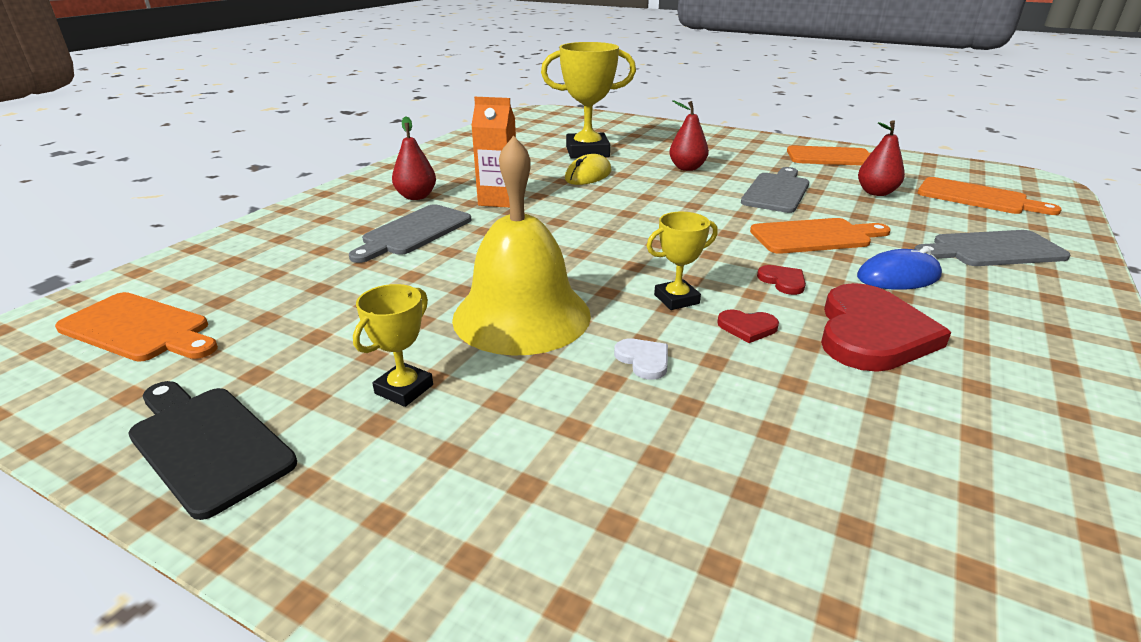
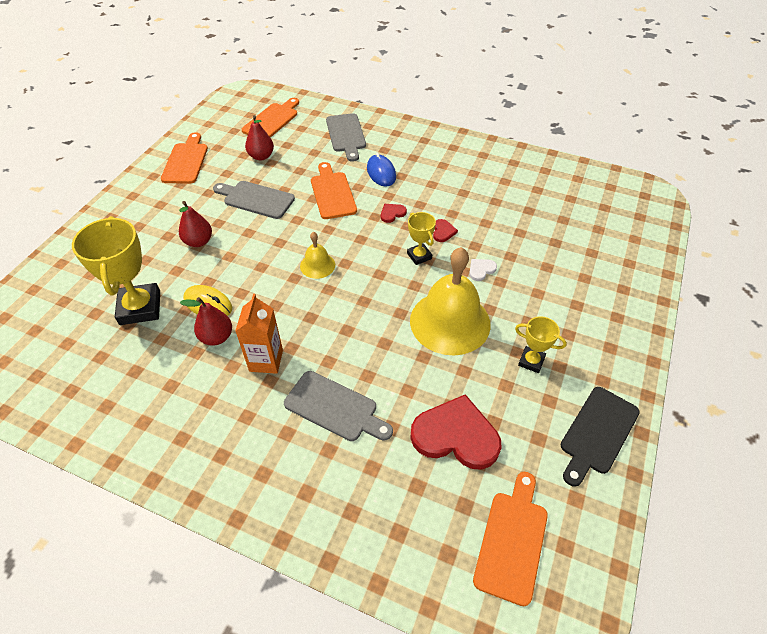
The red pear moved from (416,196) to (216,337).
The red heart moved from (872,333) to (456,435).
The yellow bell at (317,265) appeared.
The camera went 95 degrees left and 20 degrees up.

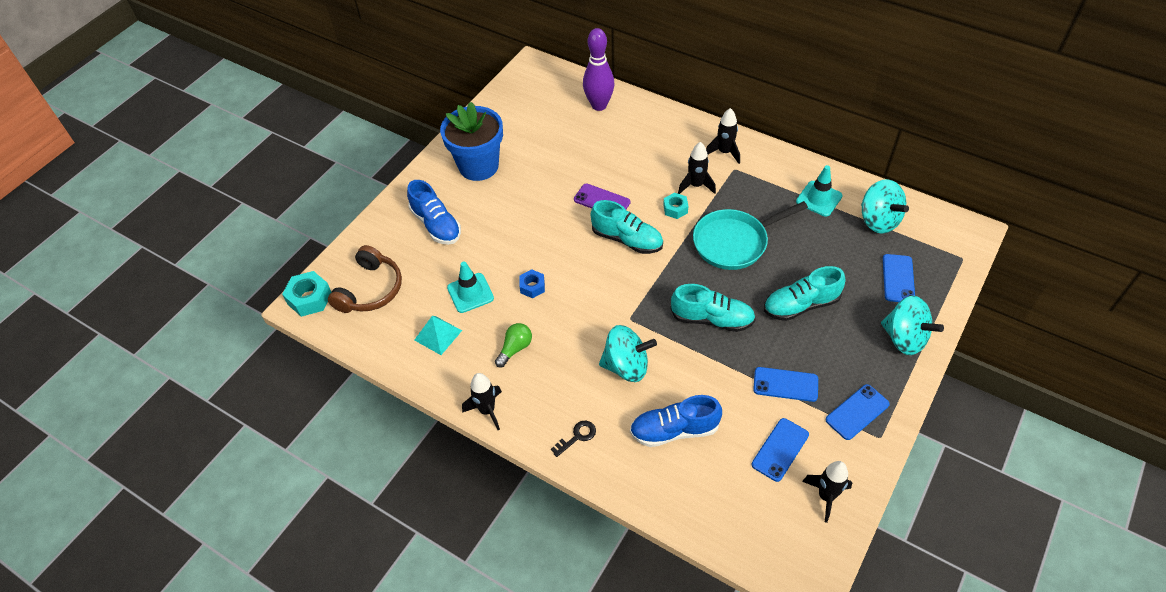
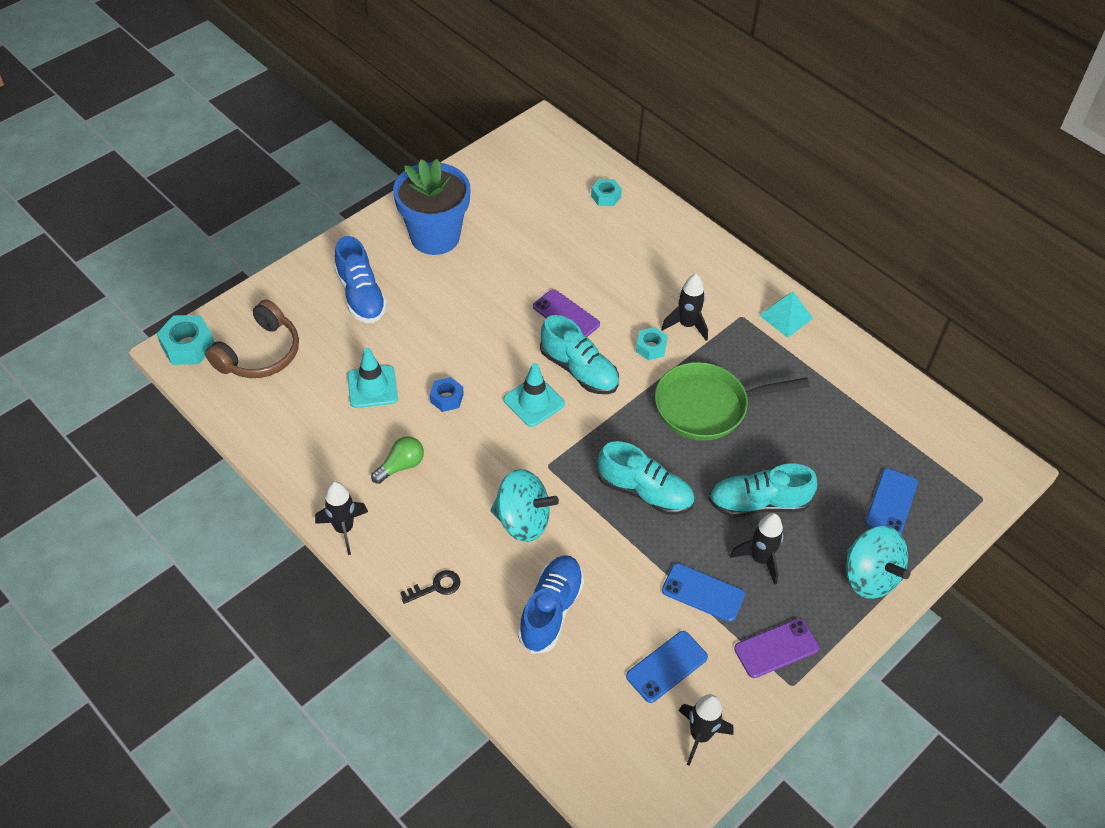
The purple bowling pin at (599,105) was replaced by the turquoise nut at (605,196).
The black rocket moved from (724,152) to (760,559).
The turquoise traffic cone moved from (819,199) to (534,402).
The turquoise spinning top at (878,220) disappeared.
The turquoise pan at (734,242) became the green pan at (707,406).
The turquoise pyramid moved from (438,335) to (786,316).
The blue phone at (857,412) became the purple phone at (776,648).
The blue shoe at (674,430) turned 105 degrees clockwise.
The camera went 10 degrees right and 0 degrees up.

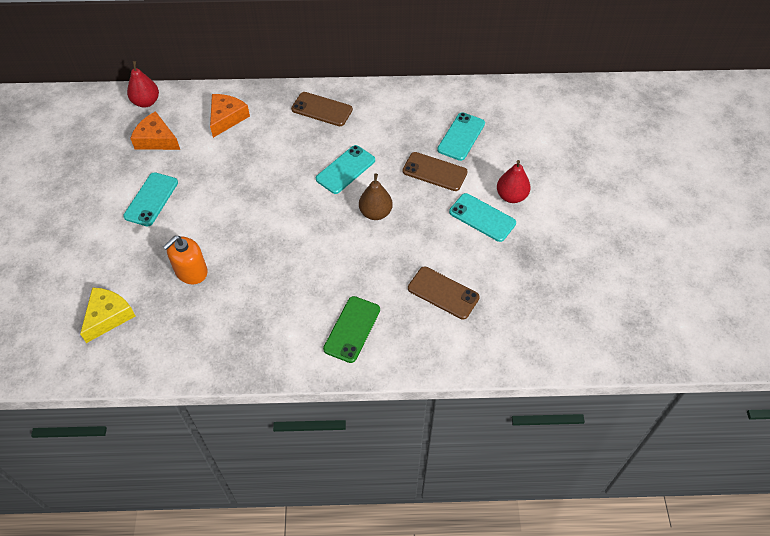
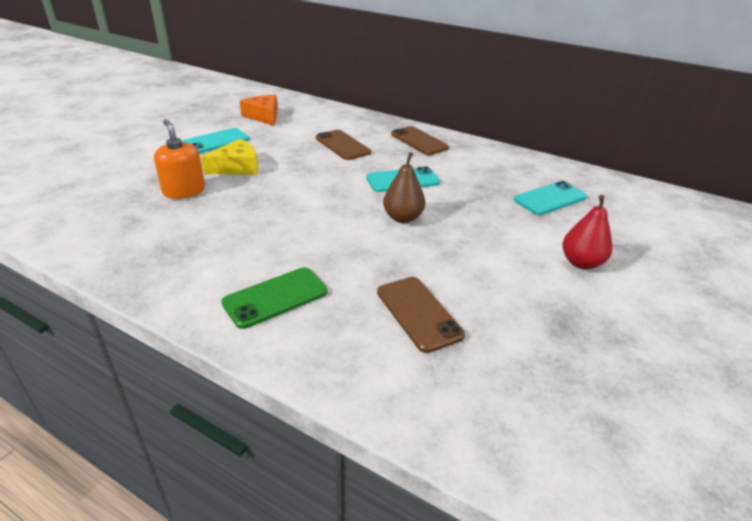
The red pear at (146,102) disappeared.
The orange cheese at (227,118) disappeared.
The brown phone moved from (434,172) to (342,145).
The turquoise phone at (482,217) disappeared.
The orange soap dispenser at (191,271) turned 75 degrees clockwise.
The yellow cheese moved from (108,316) to (237,167).
The camera went 30 degrees right and 20 degrees down.

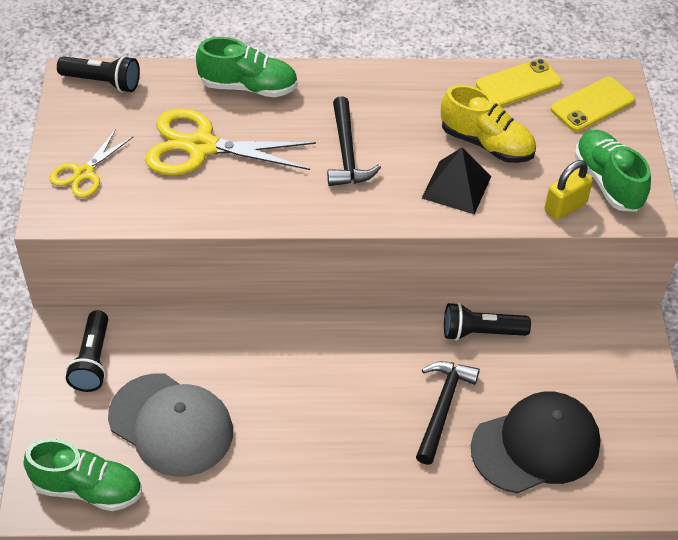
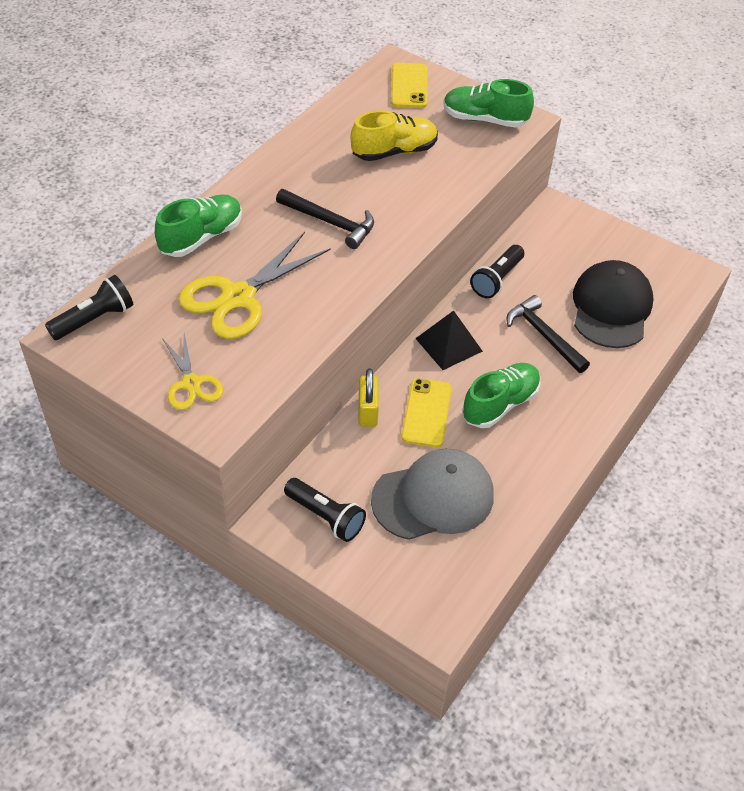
The yellow phone moved from (518,84) to (427,413).
The black pyramid moved from (456,187) to (449,345).
The yellow padlock moved from (565,207) to (368,412).
The green shoe moved from (87,489) to (500,404).
The camera went 55 degrees left and 0 degrees up.

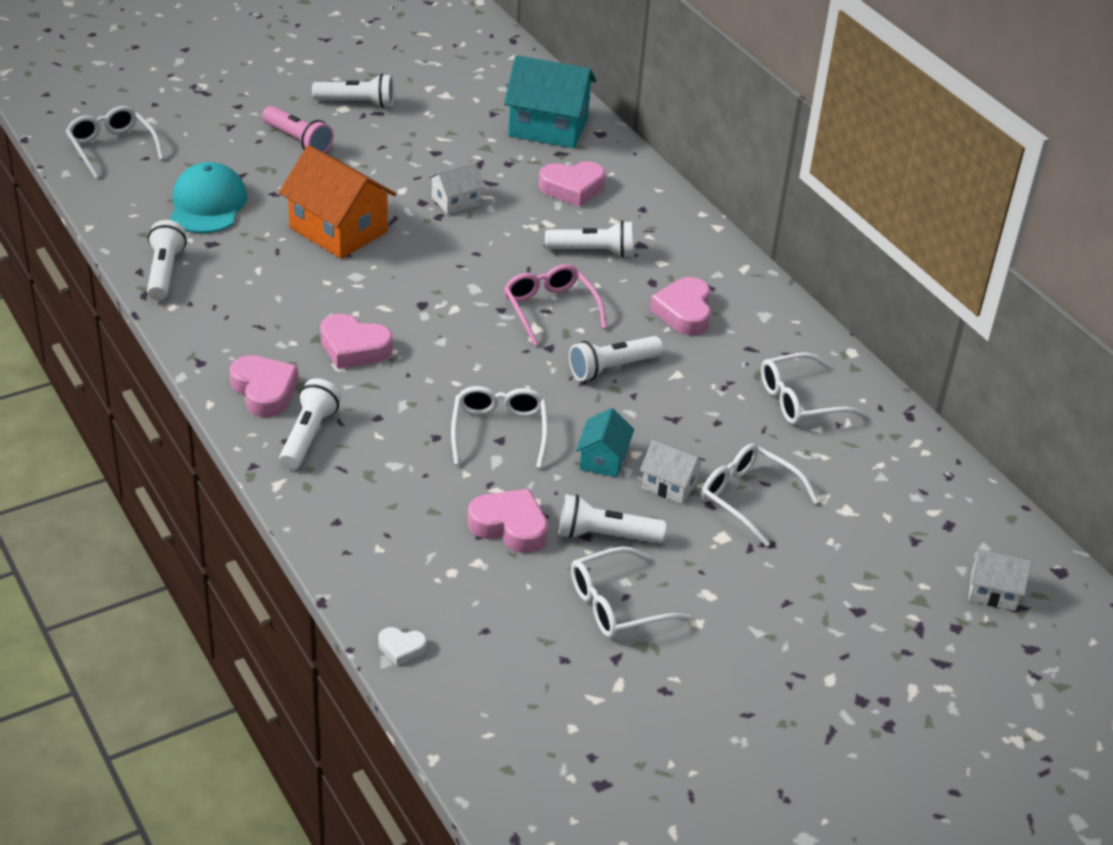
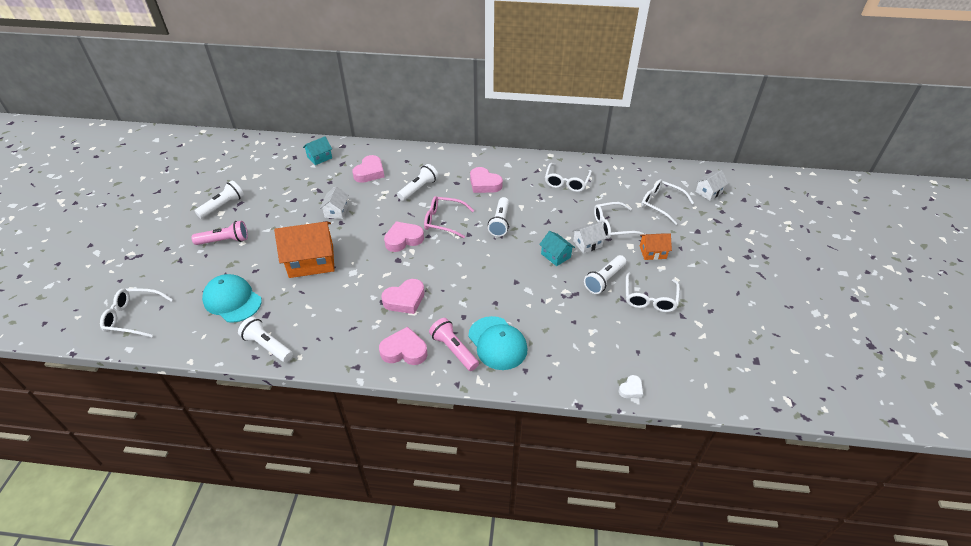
The turquoise house at (548,127) changed to 0.52 times the size.
The white flashlight at (308,436) became the pink flashlight at (454,350).
The white glasses moved from (499,432) to (661,204).
The pink heart moved from (510,526) to (403,239).
The orange house at (652,252) appeared.
The turquoise cap at (497,343) appeared.
The camera went 50 degrees left and 5 degrees up.

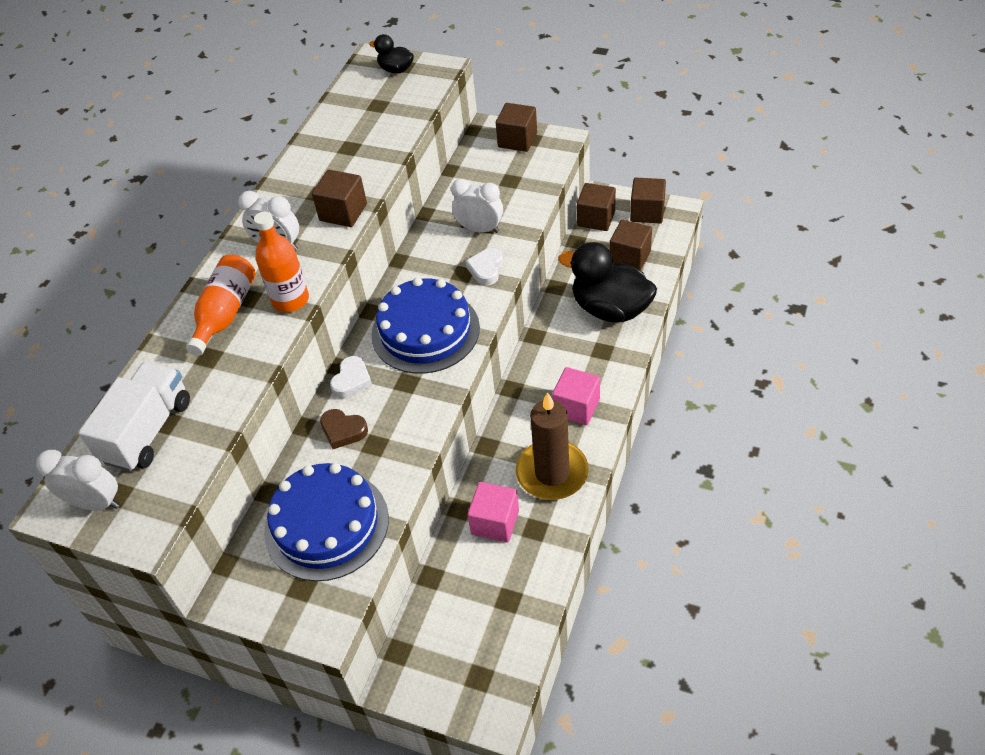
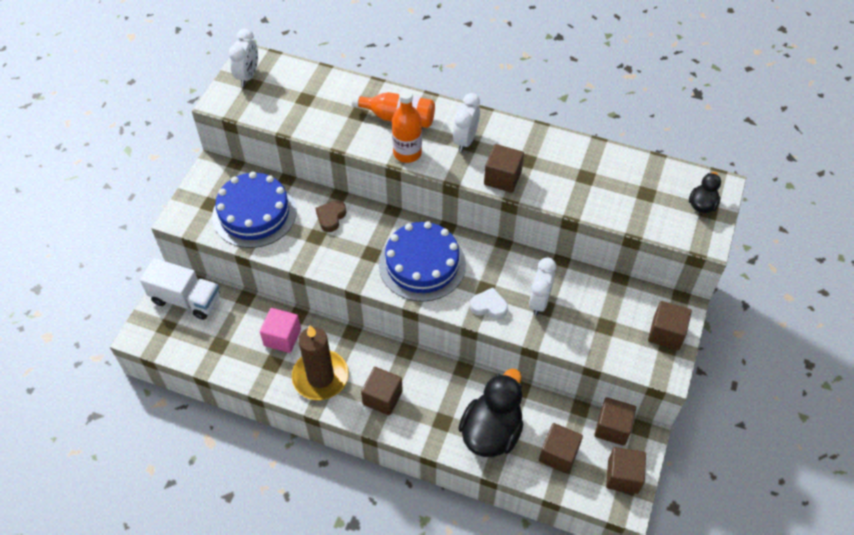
The white heart at (352,380) disappeared.
The white truck moved from (147,431) to (186,299).
The pink cube at (576,407) became the brown cube at (382,397).
The camera went 85 degrees right and 5 degrees up.

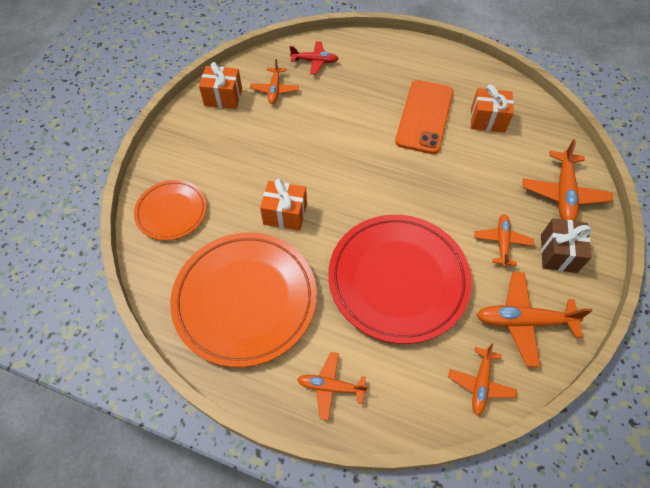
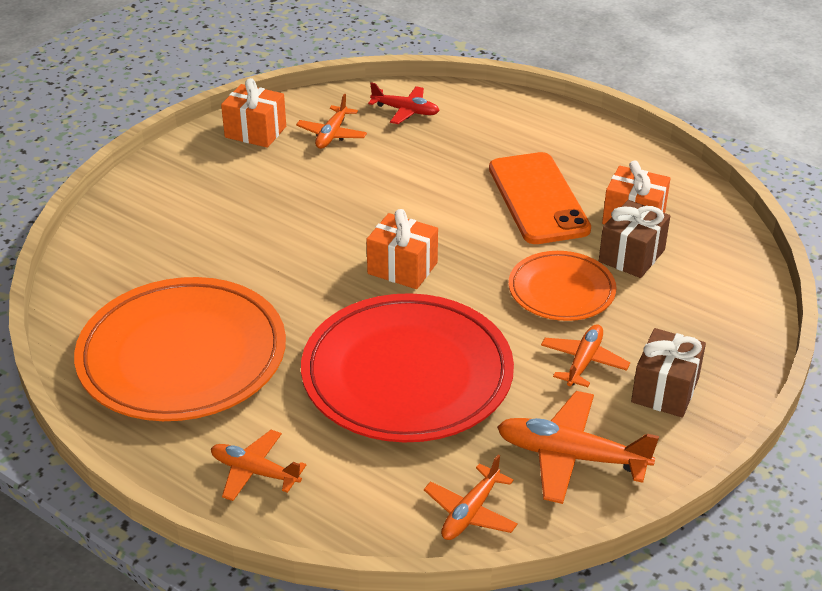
The orange phone at (424,117) turned 45 degrees counterclockwise.
The orange plane at (563,193) disappeared.
The orange gift moved from (285,214) to (402,268).
The orange plate moved from (171,212) to (561,290).
The brown gift at (631,256) appeared.
The camera went 15 degrees right and 20 degrees down.

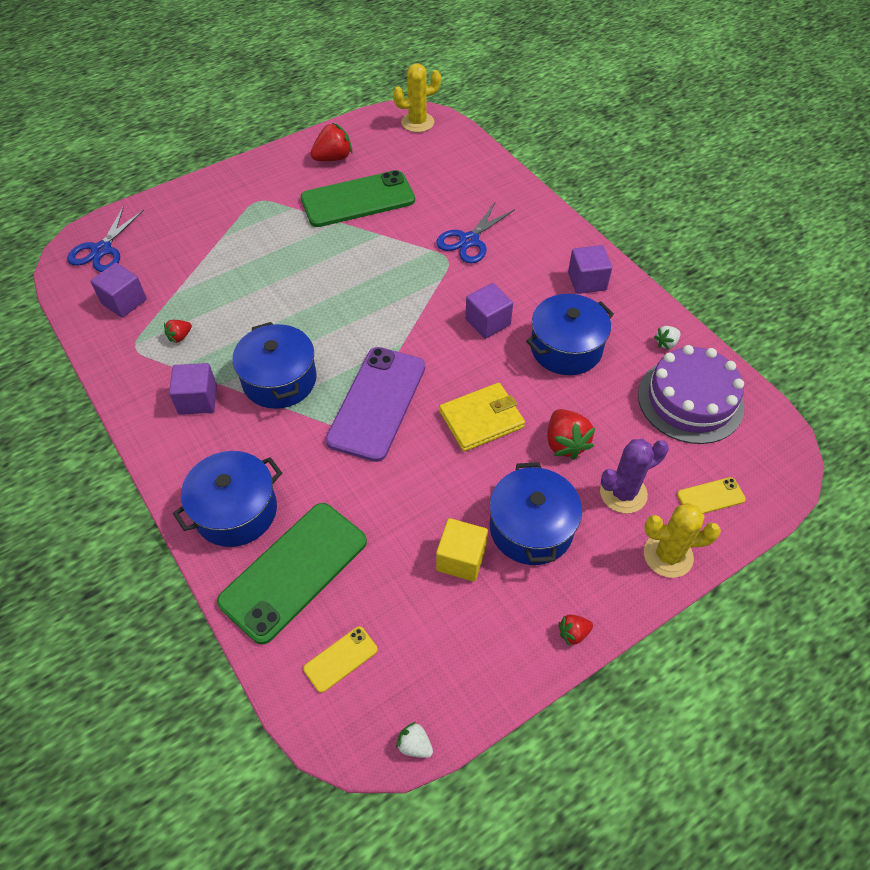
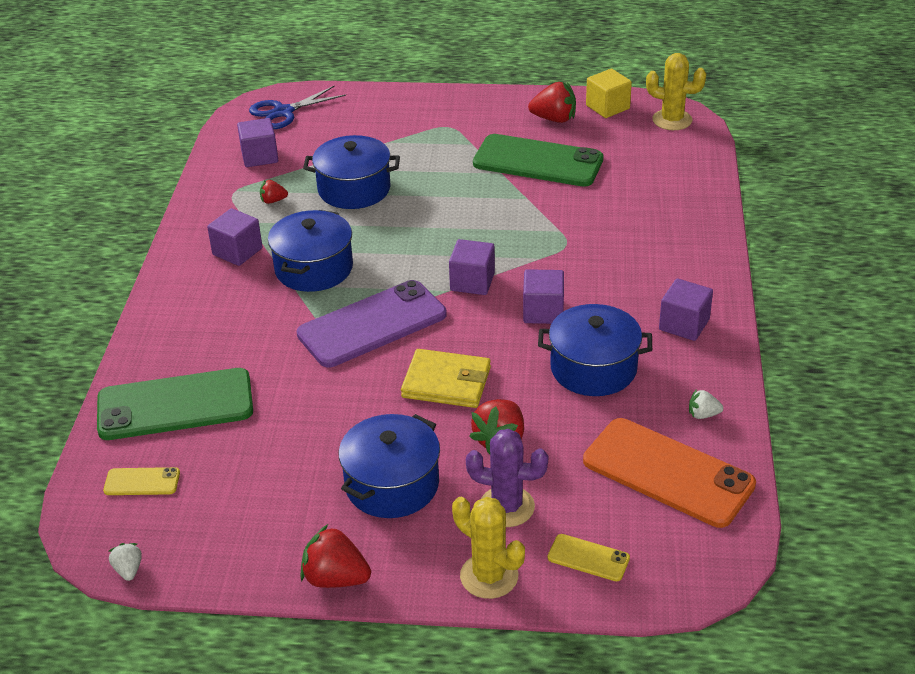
The blue scissors at (469,240) disappeared.
The purple cake at (690,400) was replaced by the orange phone at (668,473).
The blue pot moved from (236,511) to (354,189).
The yellow cube moved from (461,559) to (607,107).
The red strawberry at (573,633) changed to 1.83 times the size.
The purple cube at (472,282) appeared.
The camera went 40 degrees right and 15 degrees down.

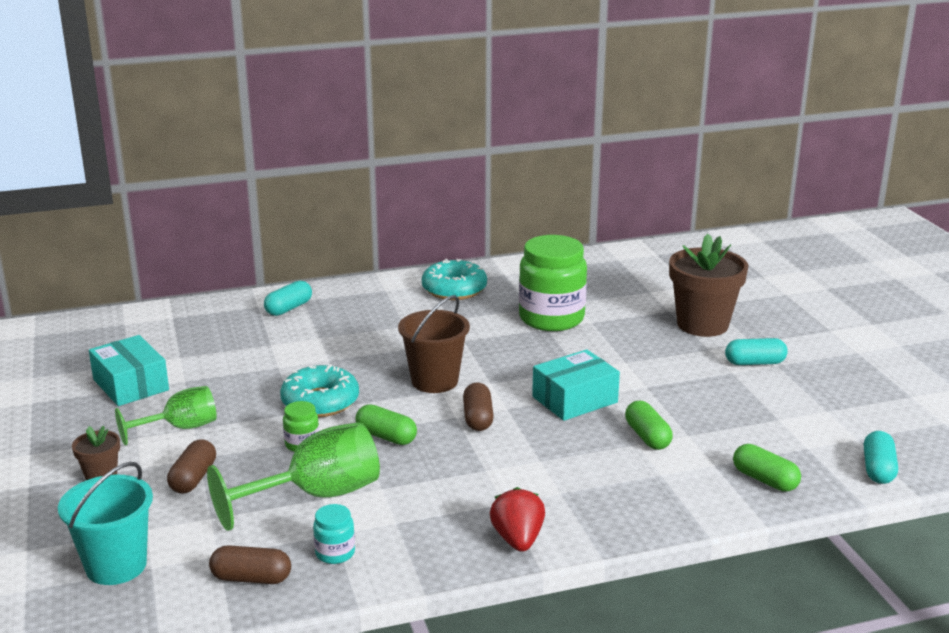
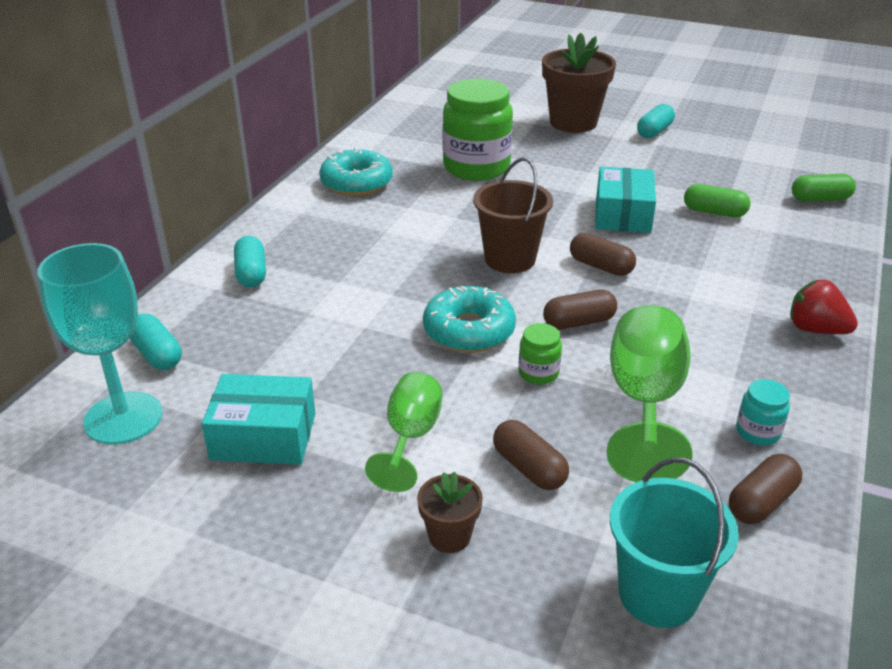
The green capsule at (386,436) became the brown capsule at (579,322).
The turquoise capsule moved from (878,469) to (157,354).
The turquoise goblet at (123,418) appeared.
The camera went 50 degrees left and 10 degrees up.

